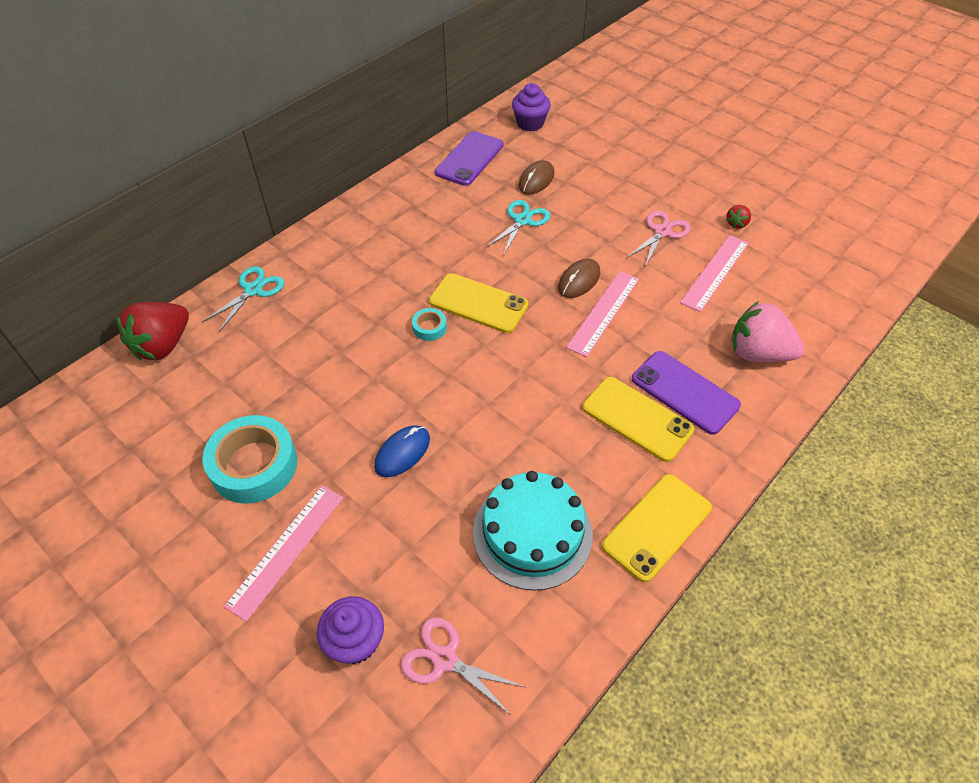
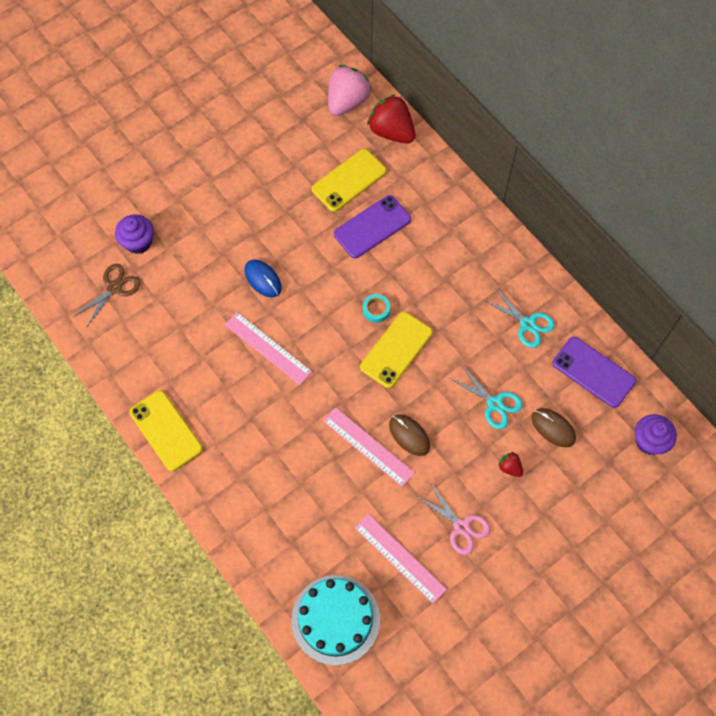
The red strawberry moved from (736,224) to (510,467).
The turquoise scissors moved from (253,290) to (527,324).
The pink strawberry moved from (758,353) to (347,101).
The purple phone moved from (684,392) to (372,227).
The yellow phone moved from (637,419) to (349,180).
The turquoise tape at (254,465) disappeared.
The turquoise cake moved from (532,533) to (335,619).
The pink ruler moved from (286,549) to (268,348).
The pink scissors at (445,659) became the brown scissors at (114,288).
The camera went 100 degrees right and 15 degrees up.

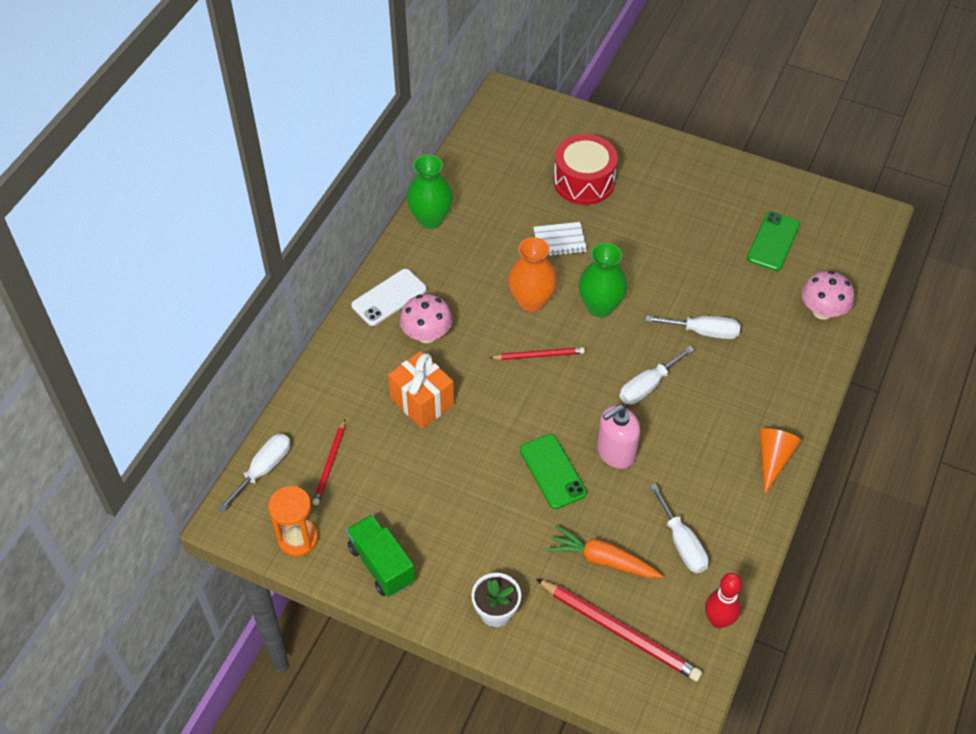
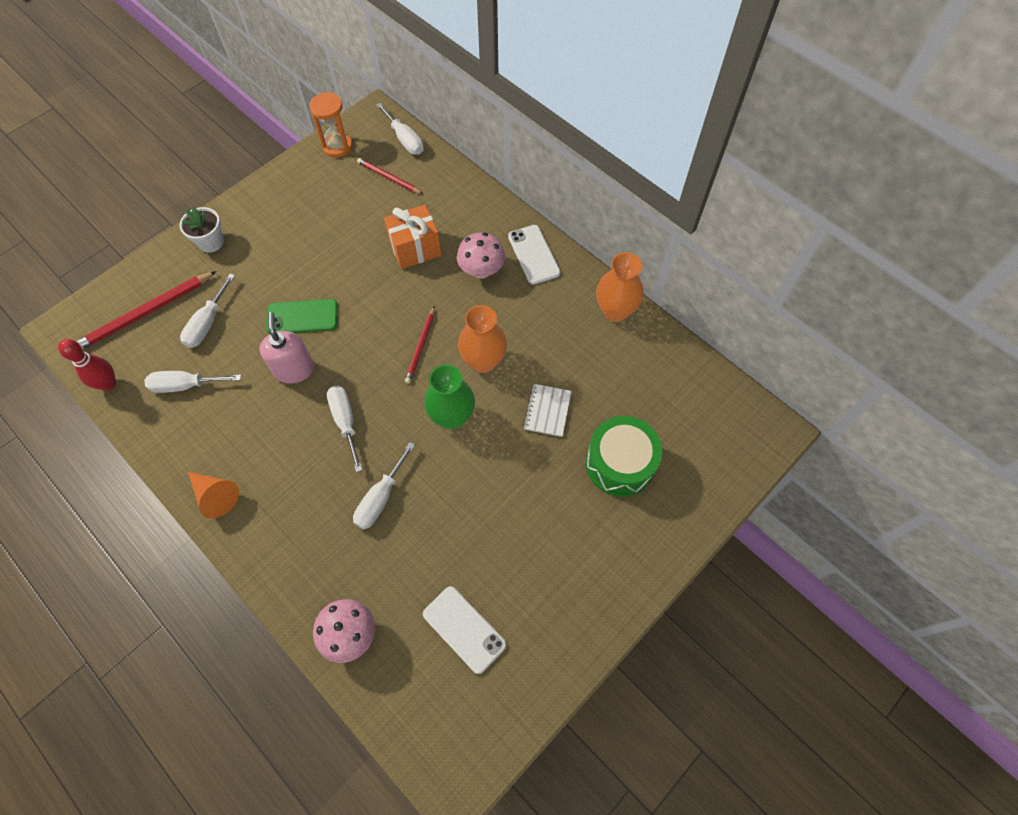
The red drum at (584,182) became the green drum at (620,463).
The green vase at (430,219) became the orange vase at (615,311).
The green phone at (773,241) became the white phone at (464,629).
The green truck at (381,564) disappeared.
The orange carrot at (602,560) was replaced by the white screwdriver at (207,323).
The camera went 110 degrees right and 10 degrees up.

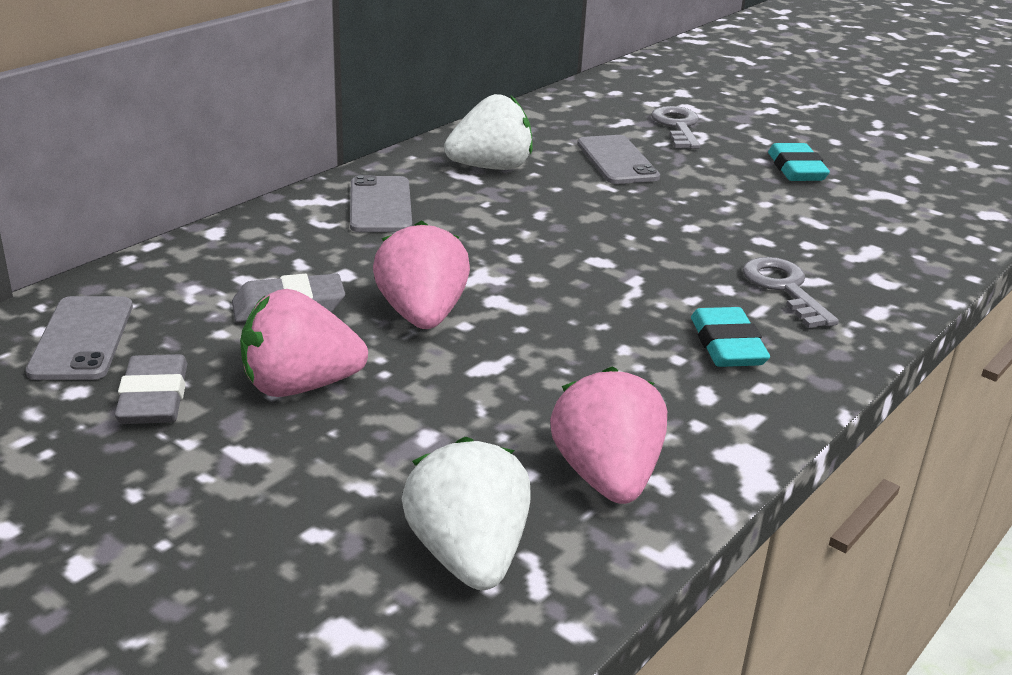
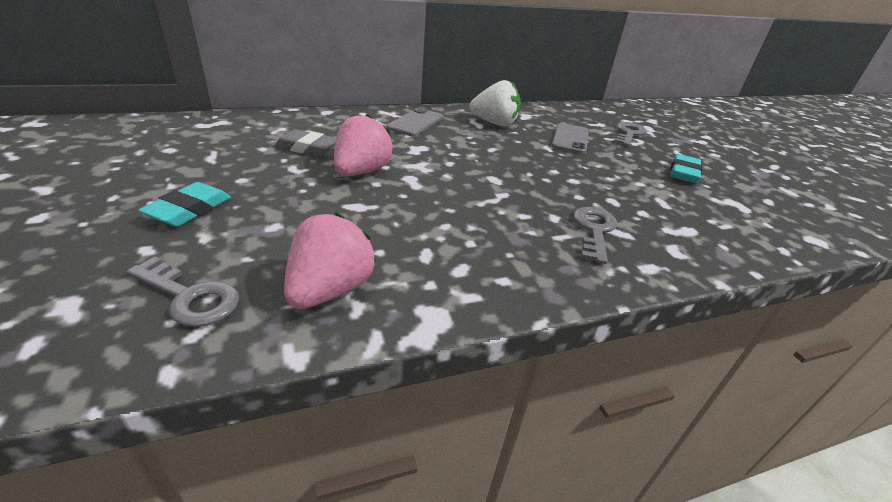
The pink strawberry at (300,386) disappeared.
The grey phone at (82,338) disappeared.
The turquoise eraser moved from (727,345) to (189,210).
The grey eraser at (153,398) disappeared.
The white strawberry at (468,556) was replaced by the grey key at (189,297).
The camera went 30 degrees right and 5 degrees up.

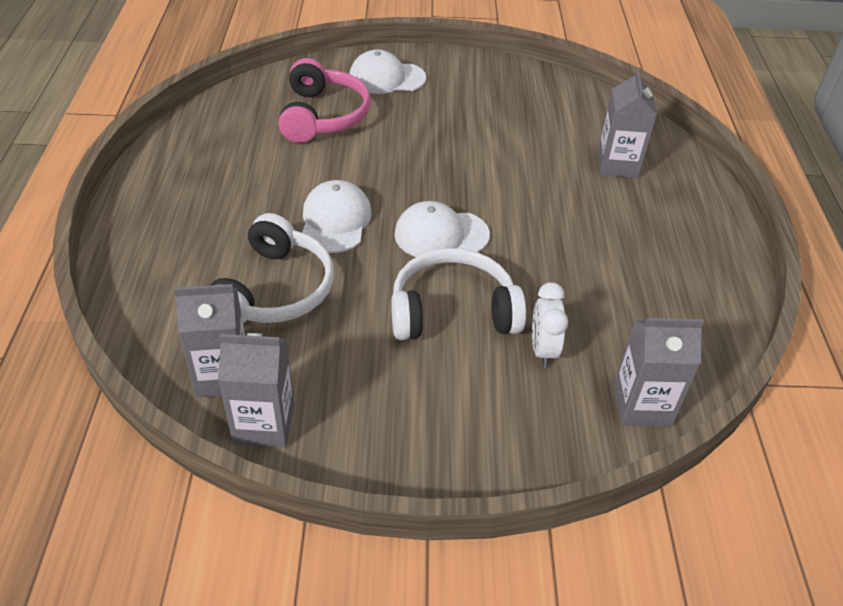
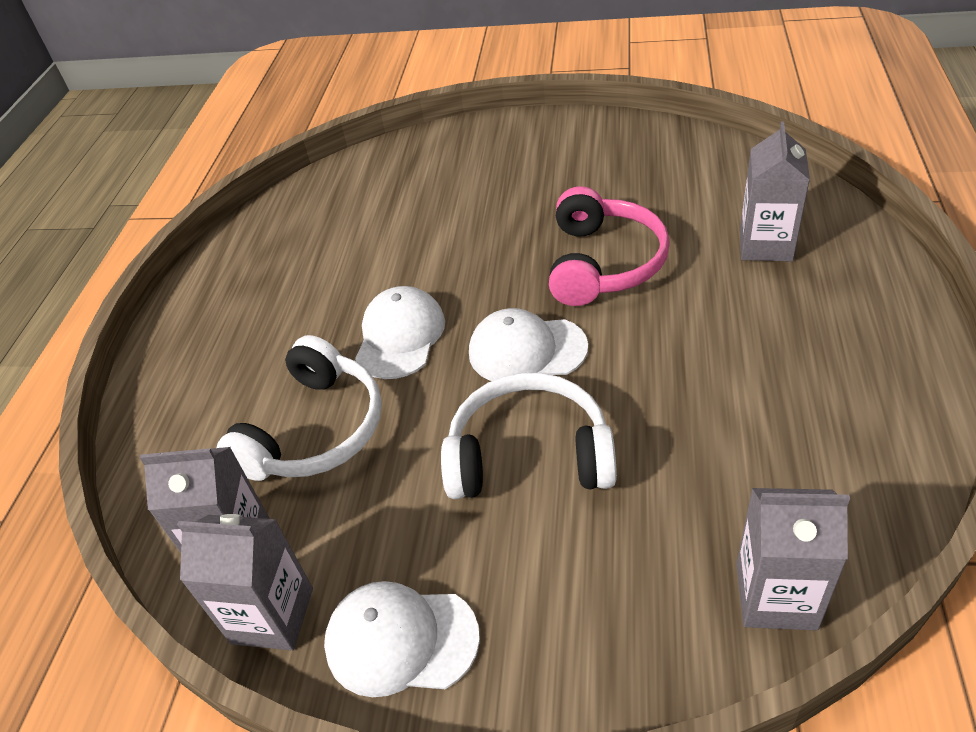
The white cap moved from (386,78) to (401,640).
The pink headphones moved from (323,116) to (603,263).
The white clock at (543,350) disappeared.
The camera went 15 degrees right and 0 degrees up.

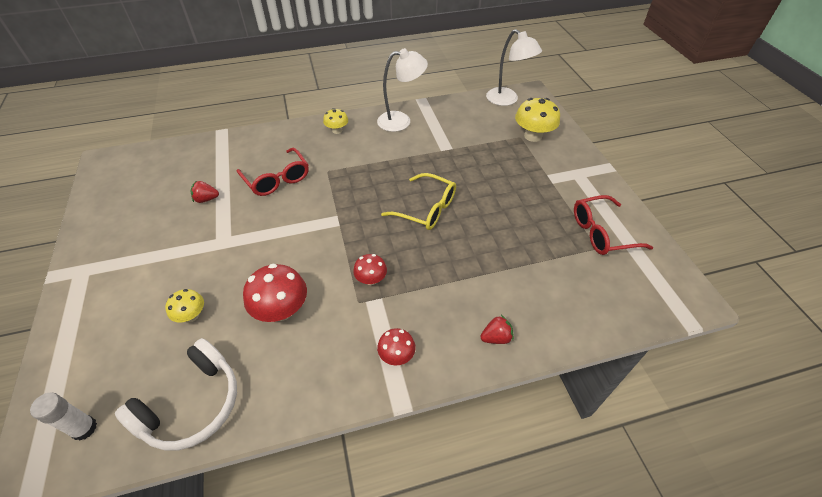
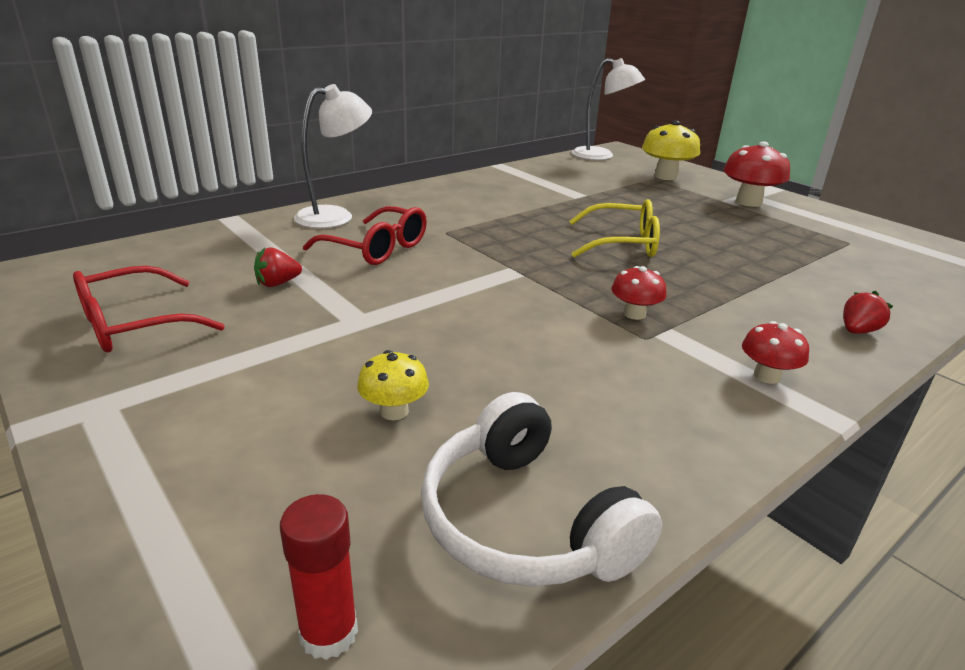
The white lamp moved from (401,121) to (335,216).
The yellow mushroom at (337,130) disappeared.
The red glasses moved from (602,232) to (135,324).
The red mushroom moved from (282,310) to (748,202).
The white headphones at (192,404) turned 135 degrees clockwise.
The white glue stick at (84,428) became the red glue stick at (329,633).
The camera went 25 degrees left and 20 degrees down.

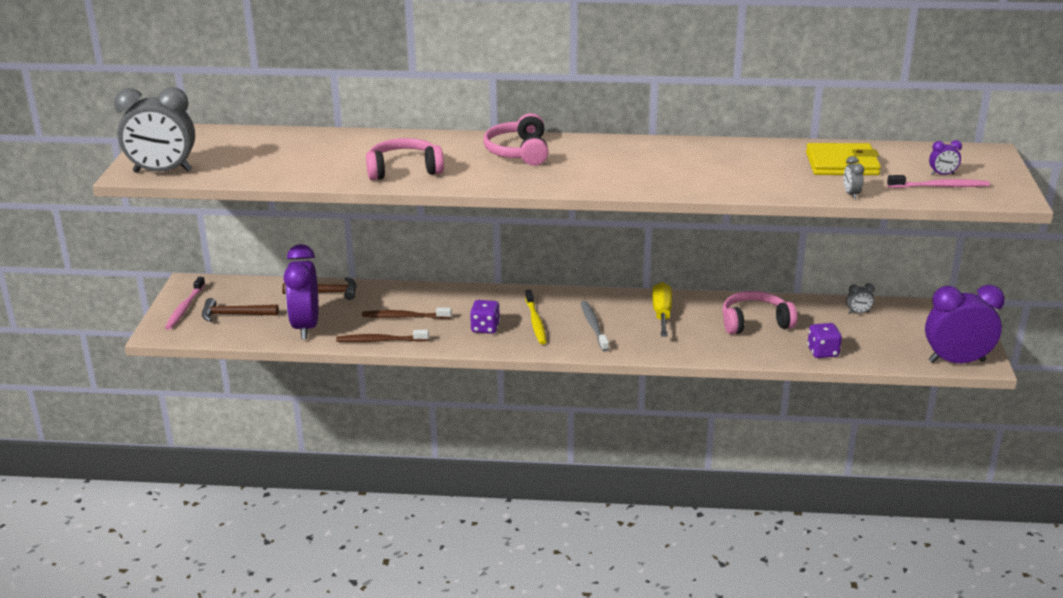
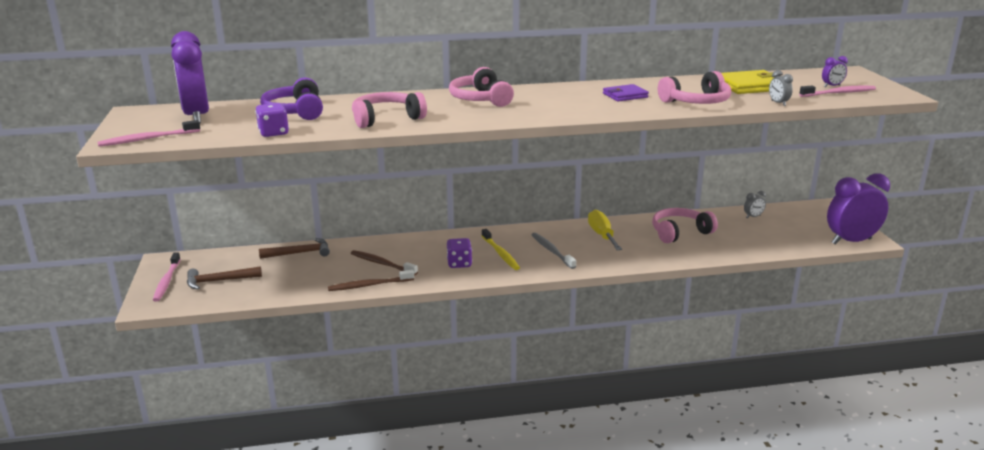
The grey clock at (162,171) was replaced by the pink toothbrush at (147,139).
The purple clock moved from (306,327) to (197,116).
The brown toothbrush at (404,317) turned 45 degrees clockwise.
The purple dice moved from (823,352) to (273,133).
The pink headphones at (696,102) appeared.
The purple headphones at (296,111) appeared.
The purple wallet at (625,95) appeared.
The camera went 15 degrees left and 5 degrees down.

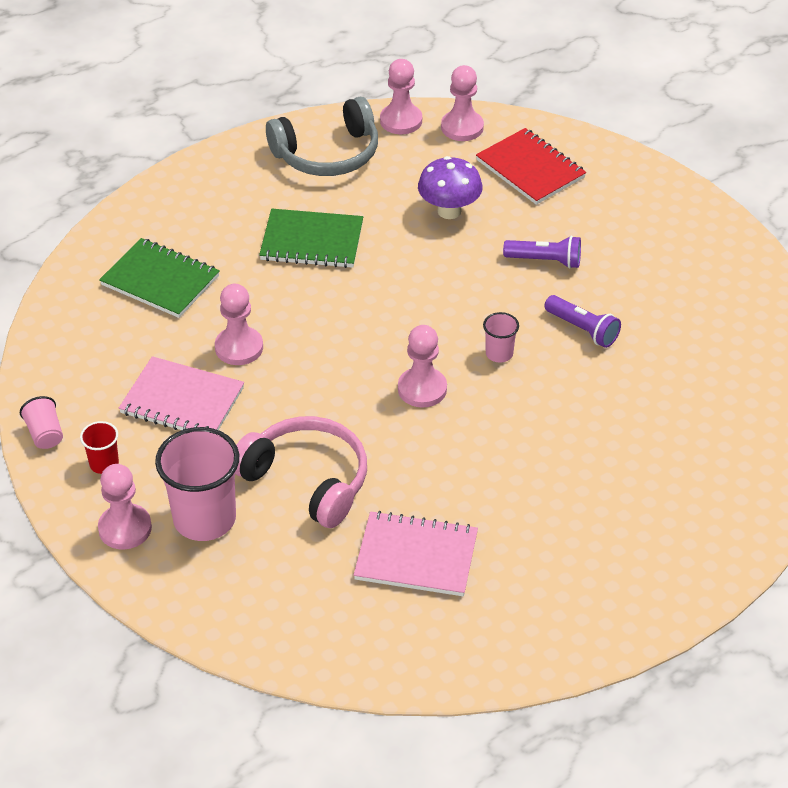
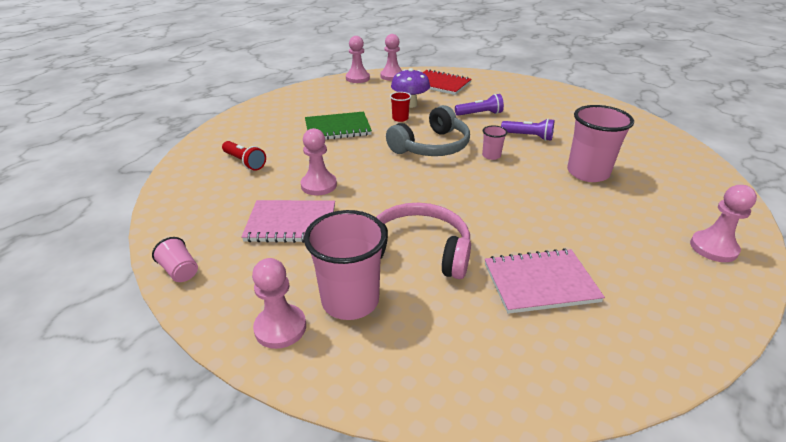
The grey headphones moved from (328,154) to (432,146).
The green notebook at (160,280) was replaced by the red flashlight at (245,162).
The pink pawn moved from (422,389) to (713,248).
The red cup moved from (104,464) to (400,118).
The pink cup at (587,173) appeared.
The camera went 20 degrees left and 10 degrees down.

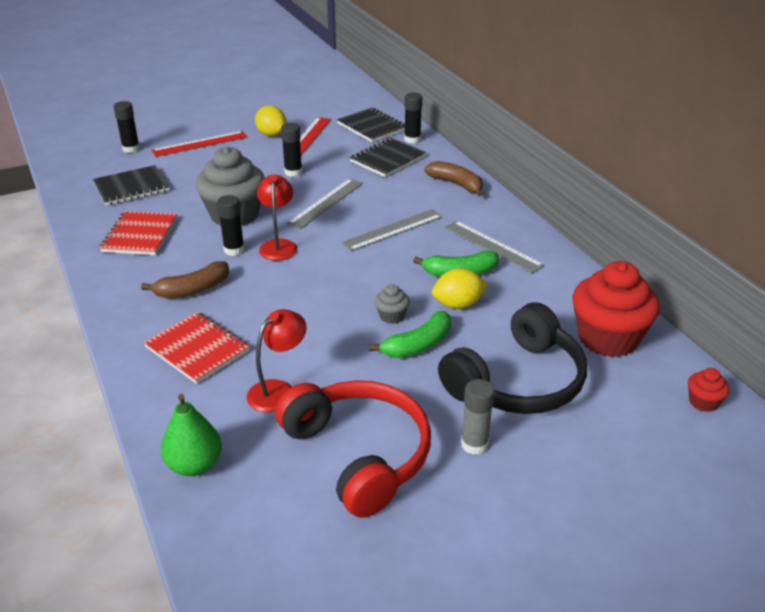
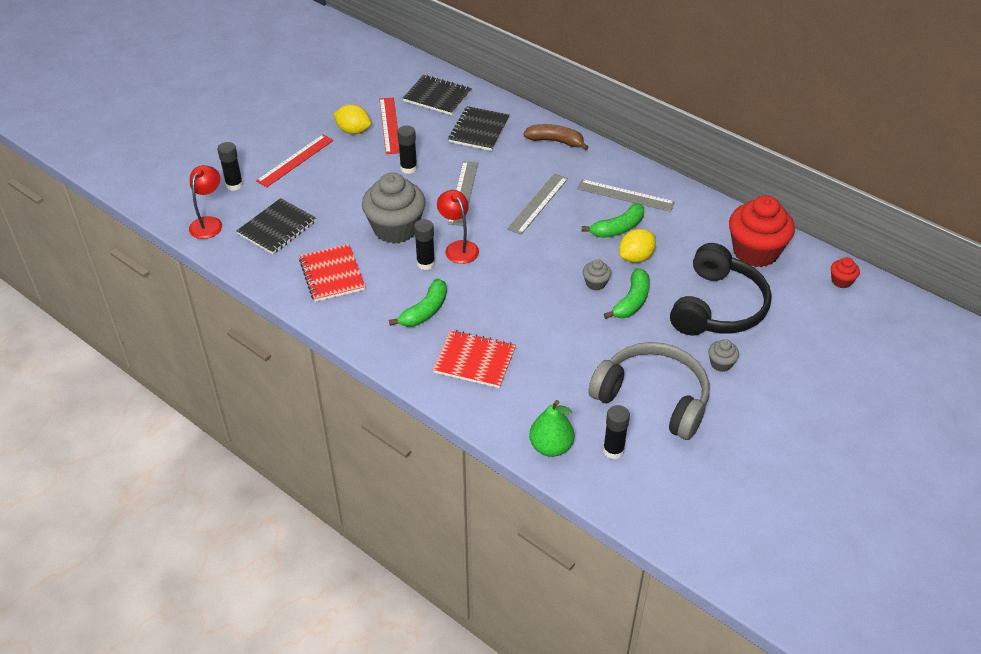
The black glue stick moved from (412,139) to (613,450).
The brown banana at (193,289) became the green banana at (425,311).
The red lamp moved from (278,390) to (209,223).
The grey glue stick at (474,444) was replaced by the grey cupcake at (721,363).
The red headphones at (358,454) became the grey headphones at (653,398).
The camera went 25 degrees left and 10 degrees up.

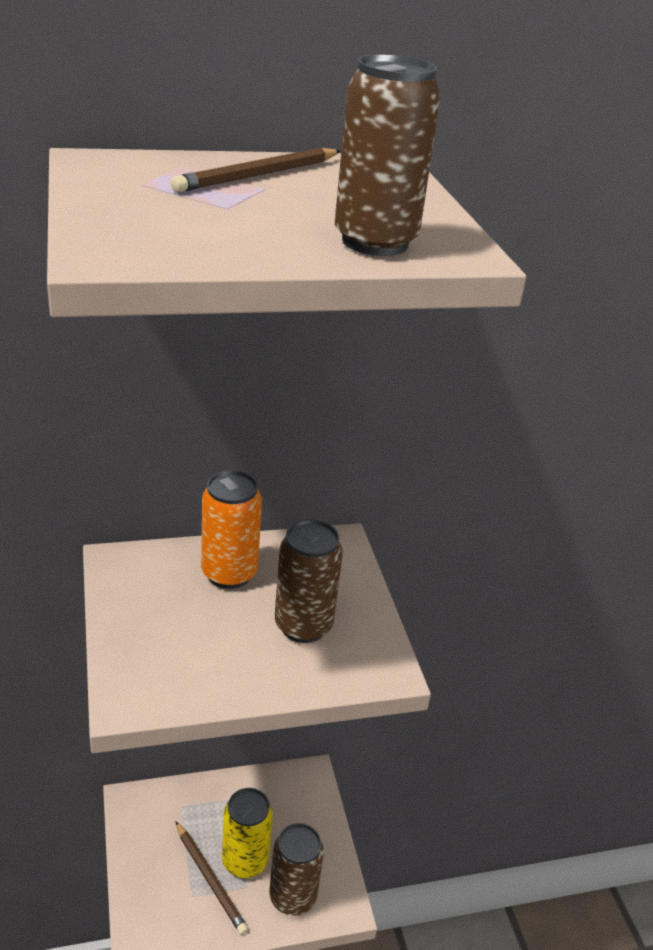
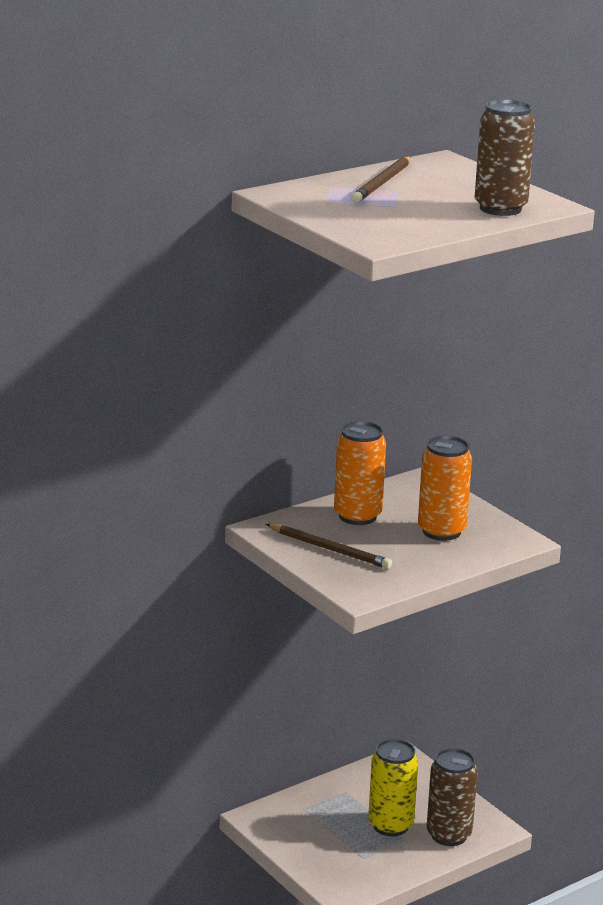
The brown can at (303,626) became the orange can at (441,531).
The brown pencil moved from (210,879) to (330,549).
The camera went 20 degrees left and 10 degrees down.

